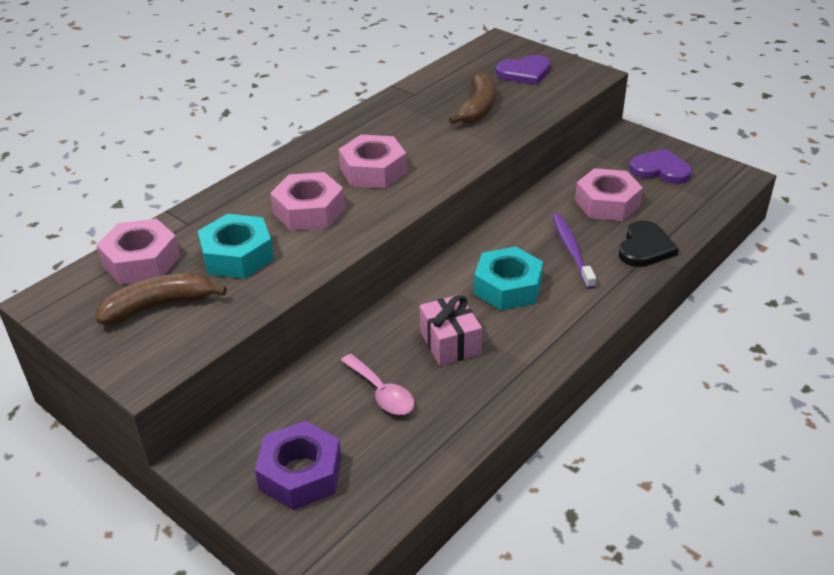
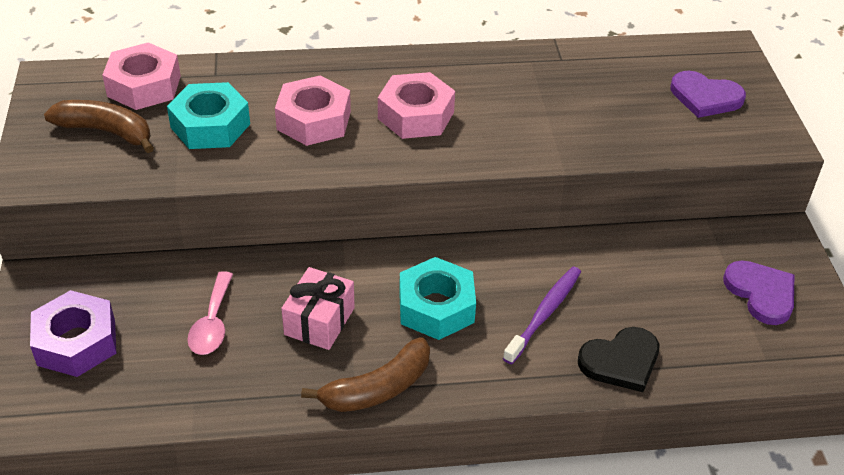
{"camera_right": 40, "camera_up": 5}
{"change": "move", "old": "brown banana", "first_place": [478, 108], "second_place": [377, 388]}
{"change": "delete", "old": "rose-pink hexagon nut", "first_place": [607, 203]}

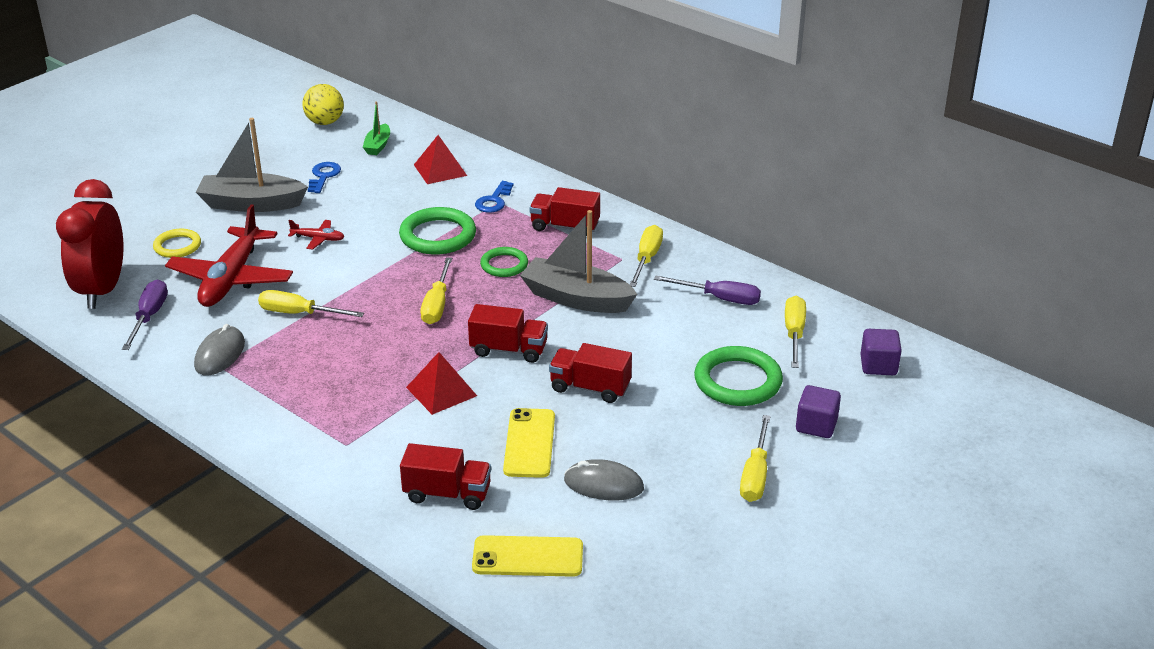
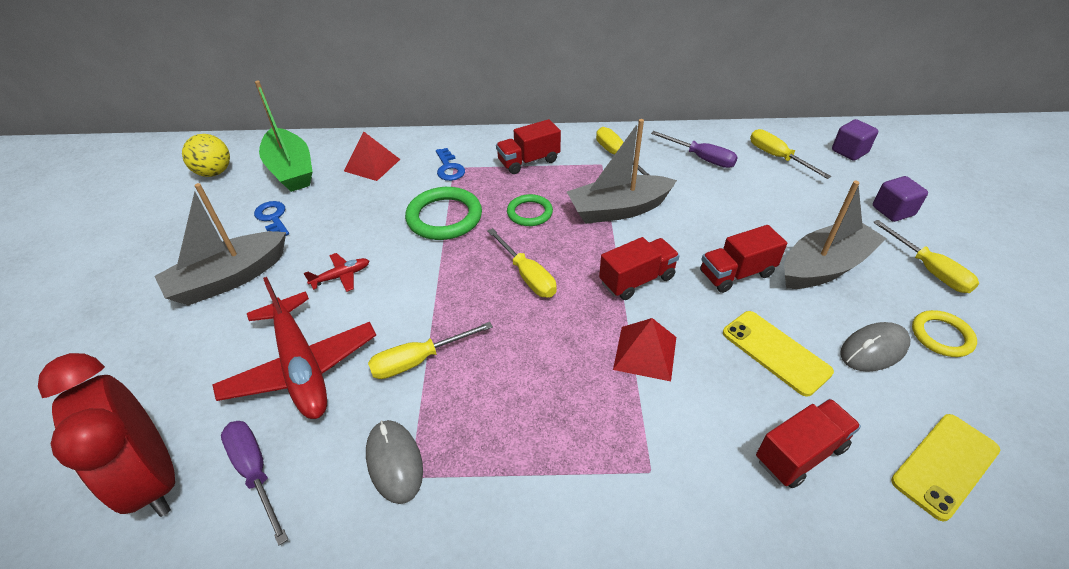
{"camera_right": -40, "camera_up": 10}
{"change": "resize", "old": "leaf-green sailboat", "first_place": [378, 146], "second_place": [291, 170], "factor": 1.97}
{"change": "rotate", "old": "royal purple hand screwdriver", "first_place": [719, 298], "second_place": [701, 158], "degrees": 60}
{"change": "insert", "new": "ash-grey sailboat", "second_place": [824, 267]}
{"change": "move", "old": "golden ring", "first_place": [177, 246], "second_place": [941, 336]}
{"change": "delete", "old": "leaf-green ring", "first_place": [737, 381]}

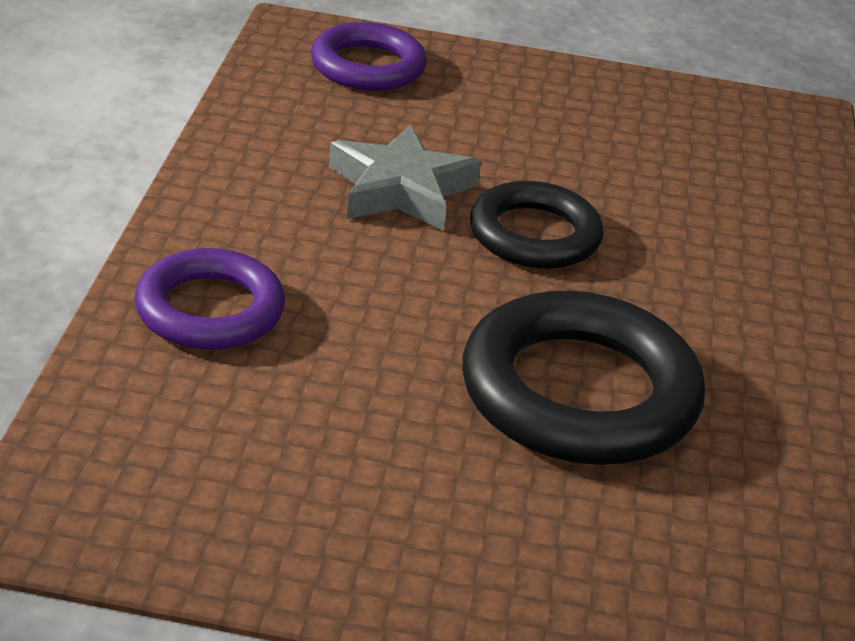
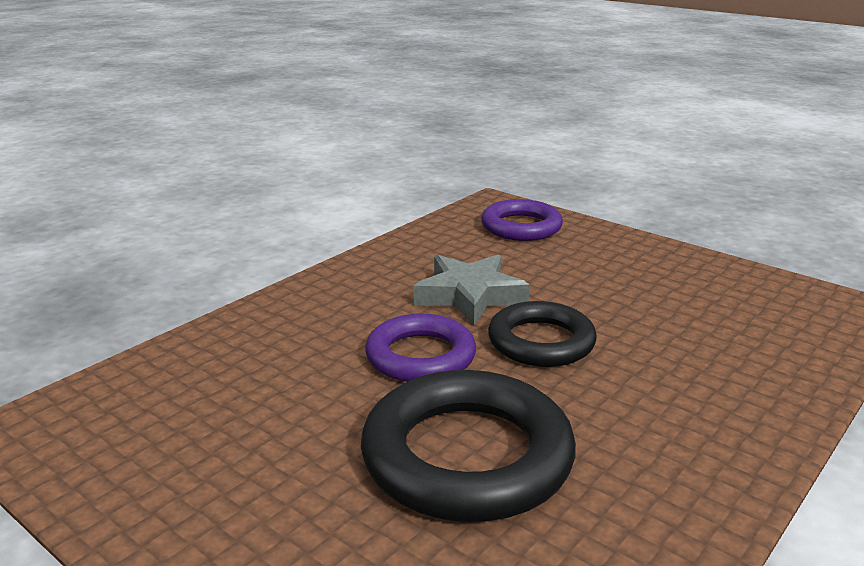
{"camera_right": 35, "camera_up": -10}
{"change": "move", "old": "royal purple ring", "first_place": [210, 310], "second_place": [420, 356]}

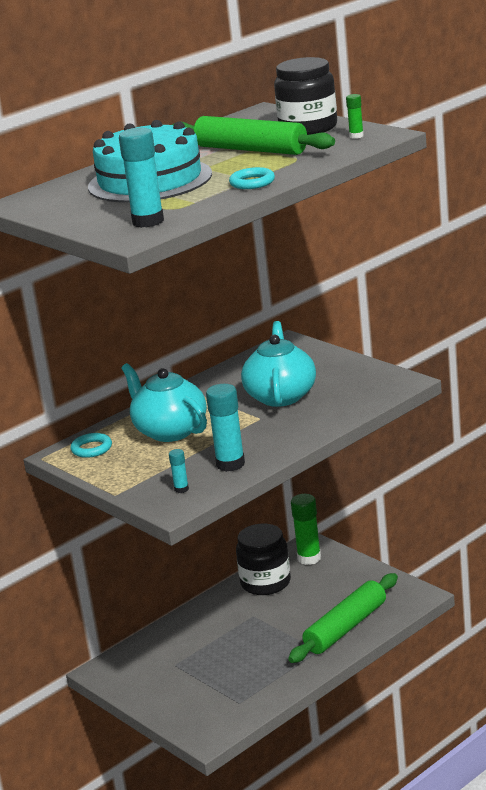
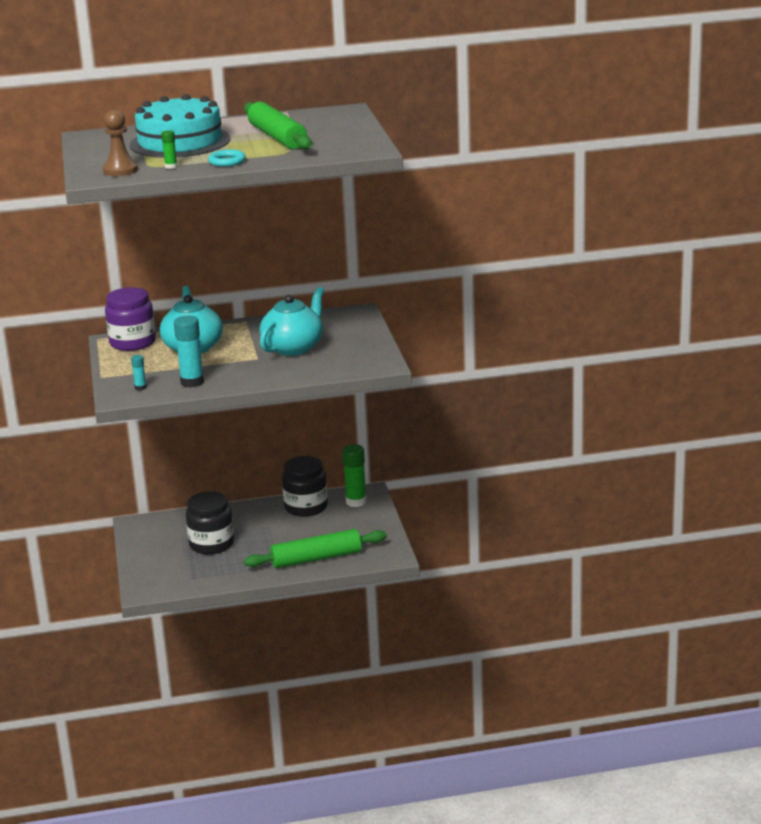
{"camera_right": 30, "camera_up": 0}
{"change": "replace", "old": "turquoise glue", "new": "brown pawn", "first_place": [148, 221], "second_place": [120, 170]}
{"change": "replace", "old": "turquoise ring", "new": "royal purple preserve jar", "first_place": [91, 449], "second_place": [132, 342]}
{"change": "move", "old": "leaf-green glue", "first_place": [356, 136], "second_place": [171, 167]}
{"change": "move", "old": "black preserve jar", "first_place": [308, 128], "second_place": [211, 544]}

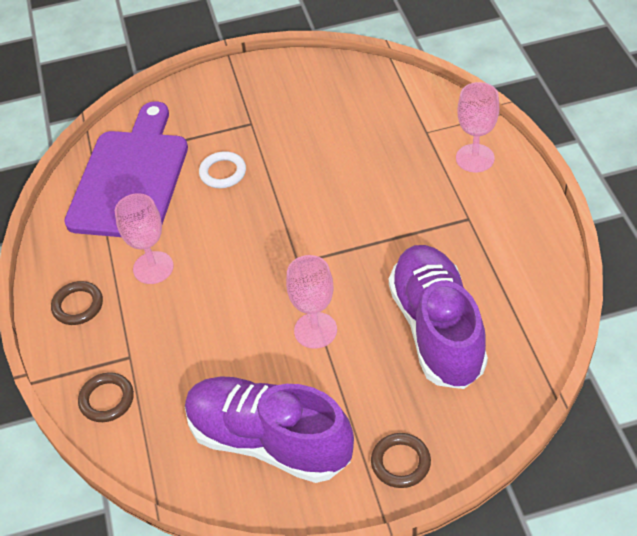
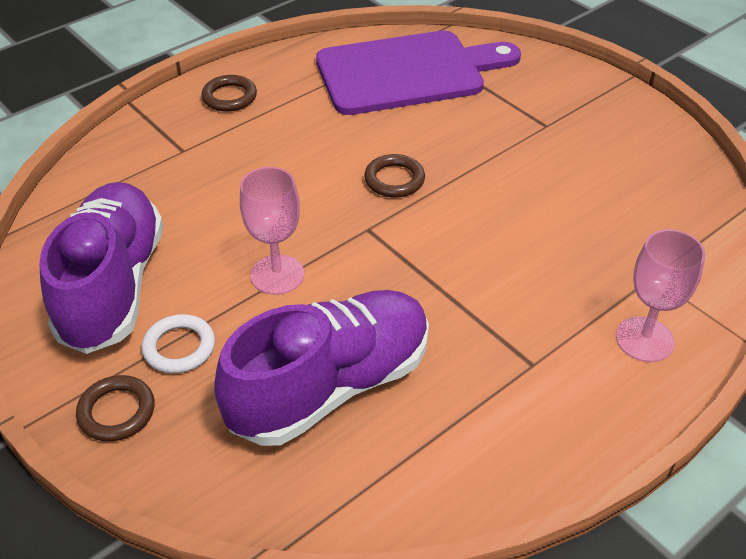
{"camera_right": 60, "camera_up": -5}
{"change": "move", "old": "snow-white ring", "first_place": [223, 172], "second_place": [179, 347]}
{"change": "move", "old": "brown ring", "first_place": [107, 399], "second_place": [394, 180]}
{"change": "delete", "old": "rose-pink chalice", "first_place": [153, 268]}

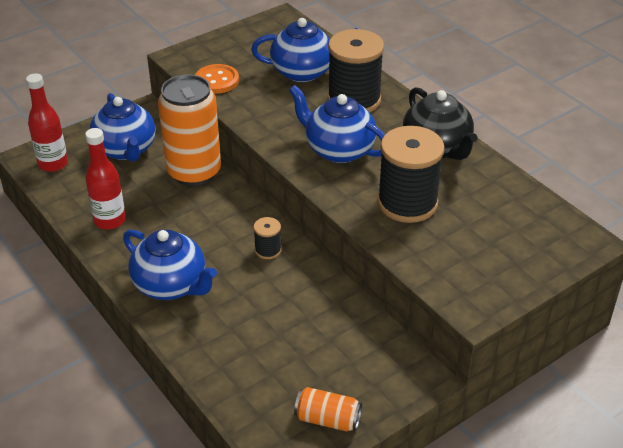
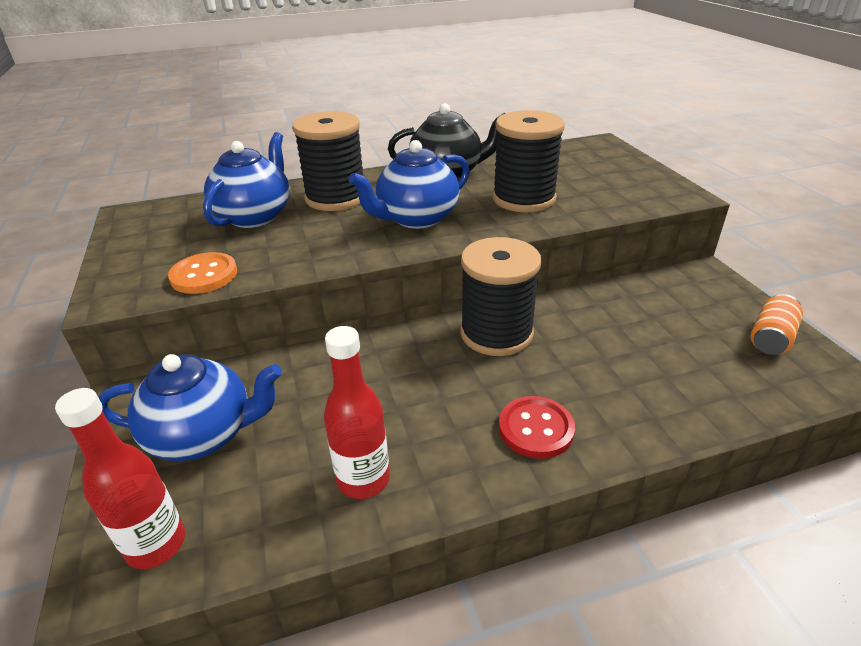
{"camera_right": -70, "camera_up": -5}
{"change": "resize", "old": "black spool", "first_place": [268, 250], "second_place": [496, 333], "factor": 2.19}
{"change": "replace", "old": "blue china teapot", "new": "red sewing button", "first_place": [171, 285], "second_place": [536, 429]}
{"change": "delete", "old": "bright orange tin", "first_place": [194, 172]}

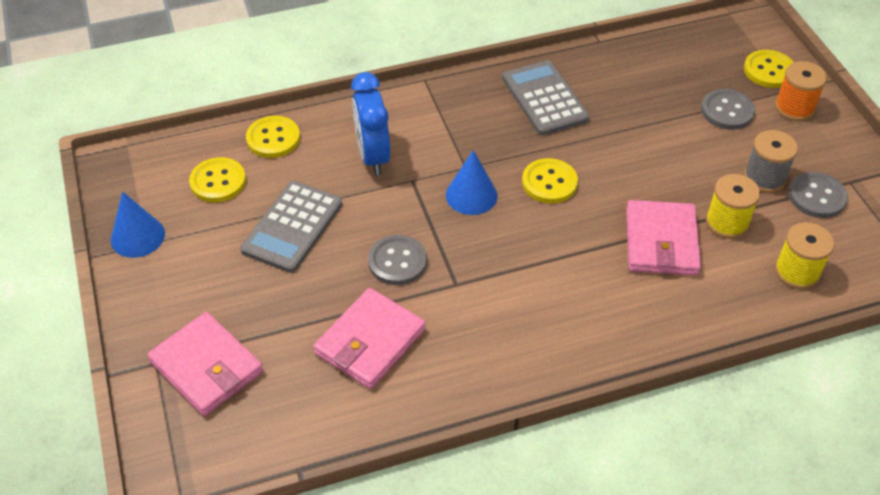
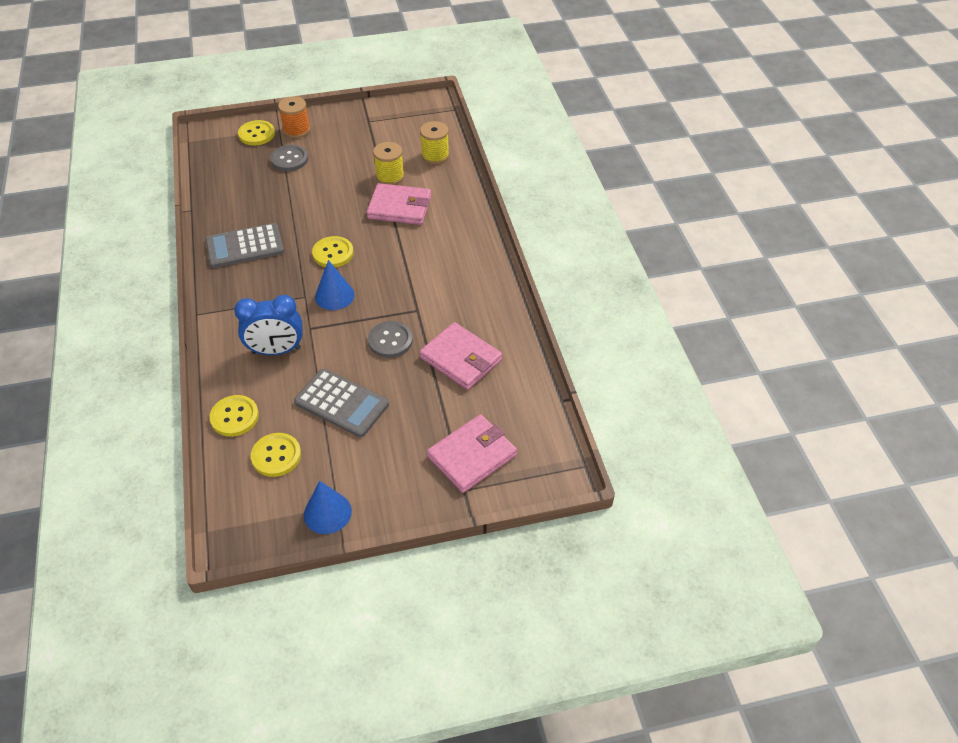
{"camera_right": -85, "camera_up": 0}
{"change": "delete", "old": "ash-grey spool", "first_place": [764, 178]}
{"change": "delete", "old": "ash-grey sewing button", "first_place": [817, 196]}

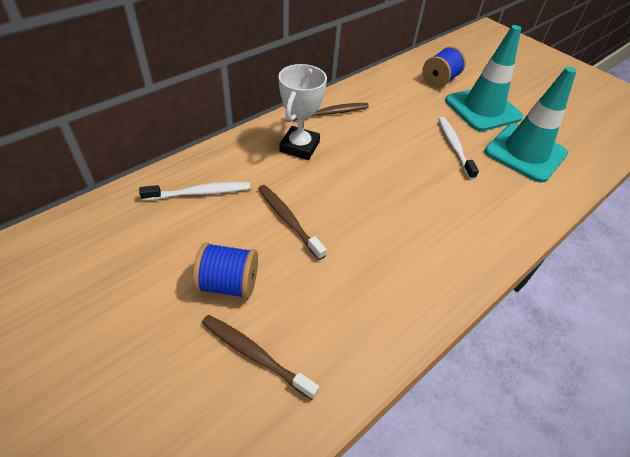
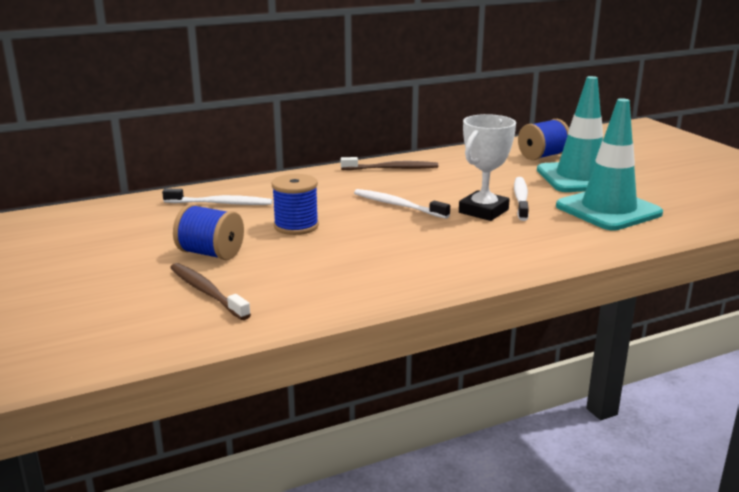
{"camera_right": 20, "camera_up": -25}
{"change": "replace", "old": "brown tooth brush", "new": "blue spool", "first_place": [288, 220], "second_place": [296, 226]}
{"change": "insert", "new": "snow-white tooth brush", "second_place": [398, 205]}
{"change": "move", "old": "snow-white award cup", "first_place": [299, 147], "second_place": [483, 211]}

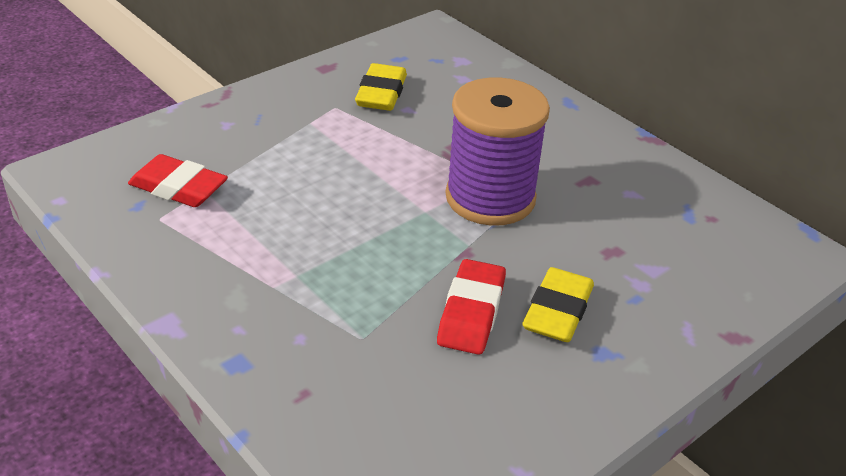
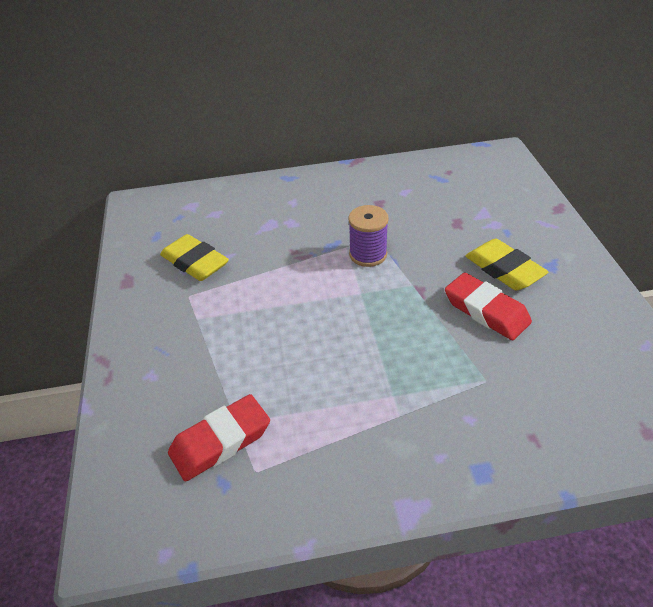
{"camera_right": -55, "camera_up": 5}
{"change": "resize", "old": "royal purple spool", "first_place": [490, 198], "second_place": [368, 254], "factor": 0.53}

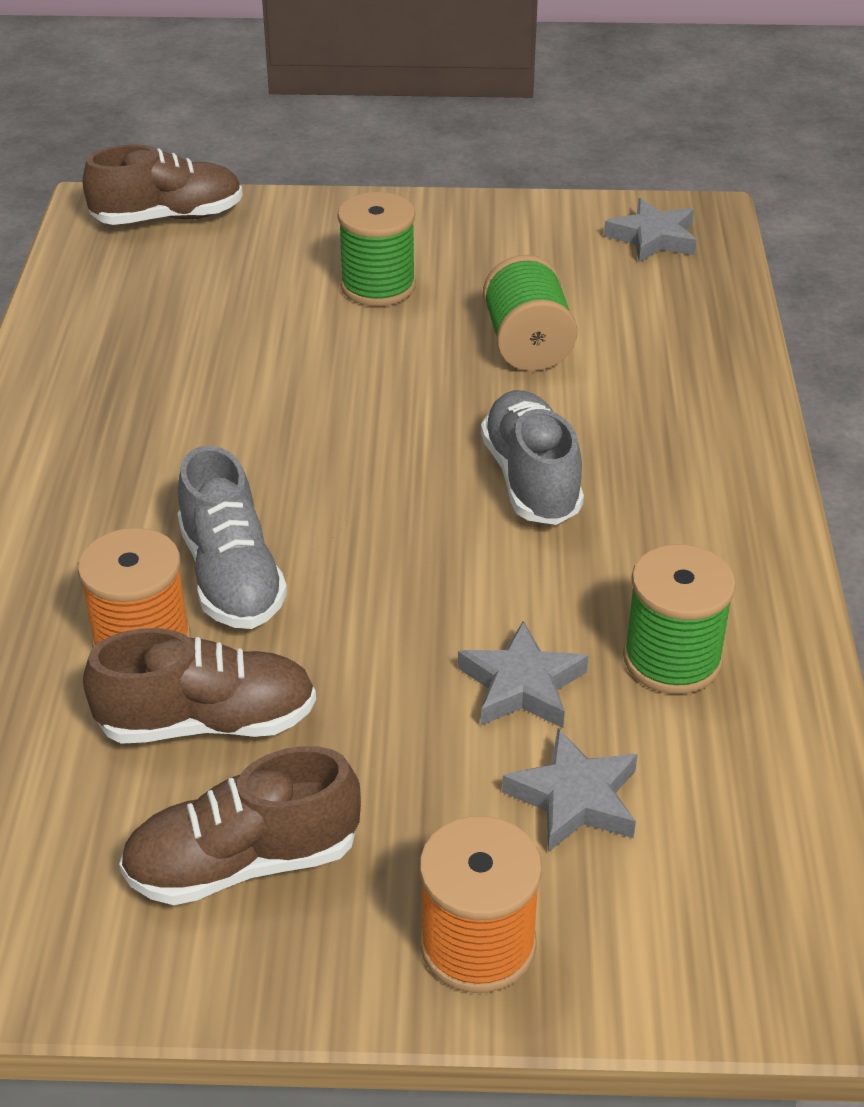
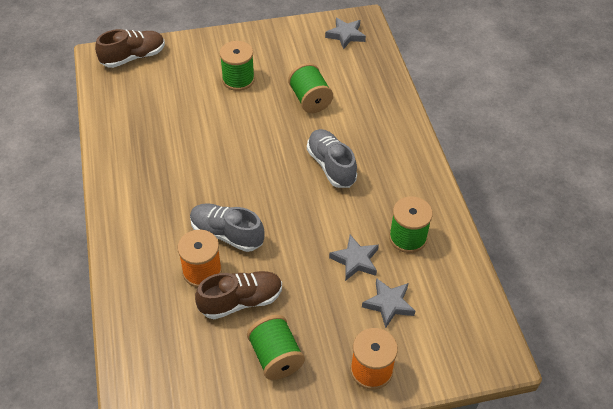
{"camera_right": -15, "camera_up": 10}
{"change": "rotate", "old": "ash-grey sneaker", "first_place": [231, 576], "second_place": [227, 234], "degrees": 150}
{"change": "replace", "old": "brown sneaker", "new": "leaf-green spool", "first_place": [243, 862], "second_place": [276, 357]}

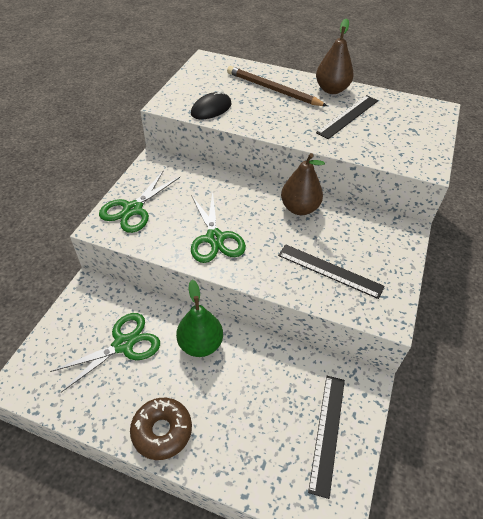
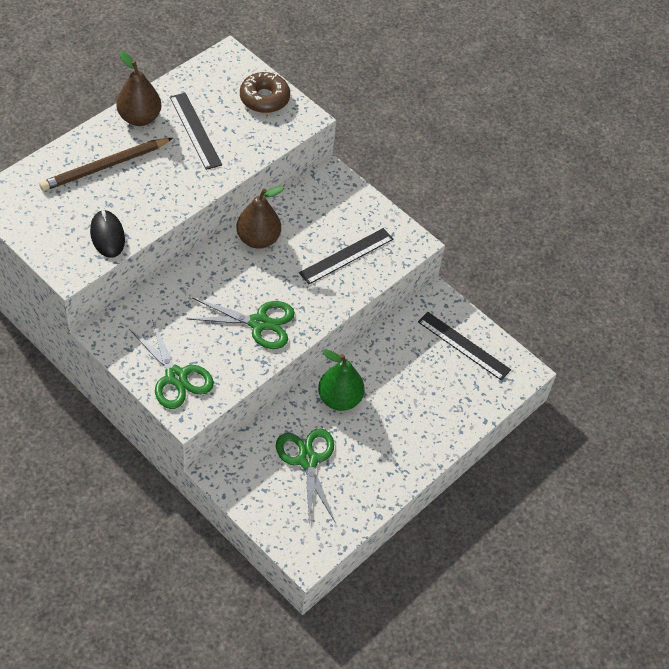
{"camera_right": -70, "camera_up": 5}
{"change": "move", "old": "brown glazed donut", "first_place": [162, 431], "second_place": [264, 98]}

